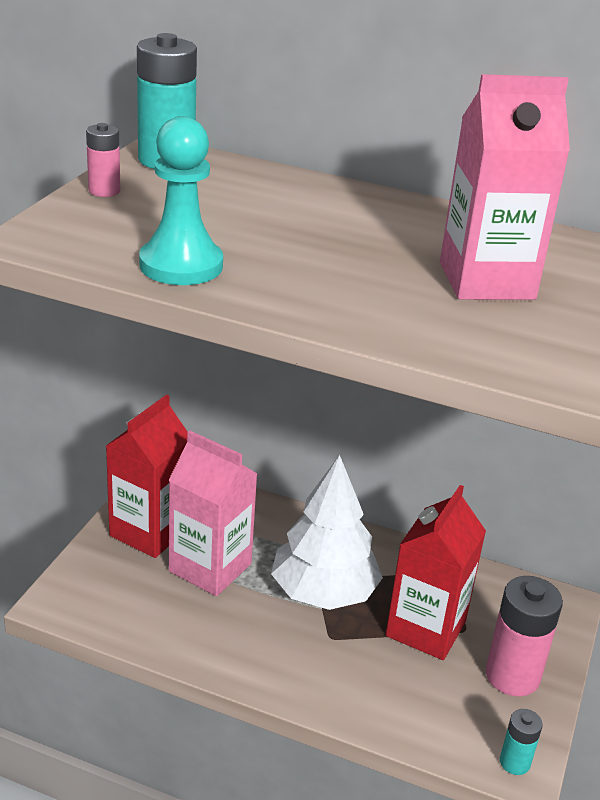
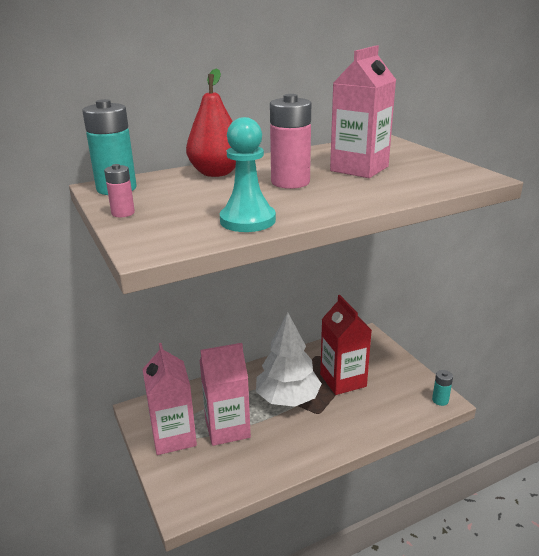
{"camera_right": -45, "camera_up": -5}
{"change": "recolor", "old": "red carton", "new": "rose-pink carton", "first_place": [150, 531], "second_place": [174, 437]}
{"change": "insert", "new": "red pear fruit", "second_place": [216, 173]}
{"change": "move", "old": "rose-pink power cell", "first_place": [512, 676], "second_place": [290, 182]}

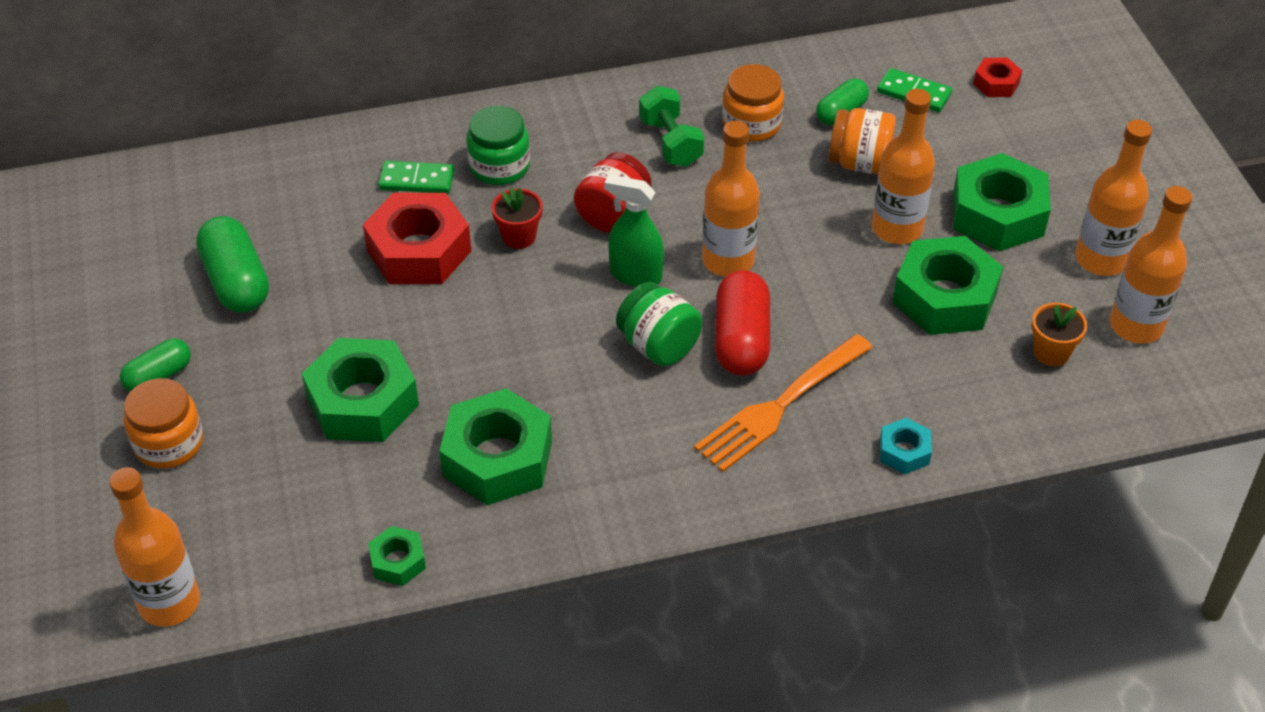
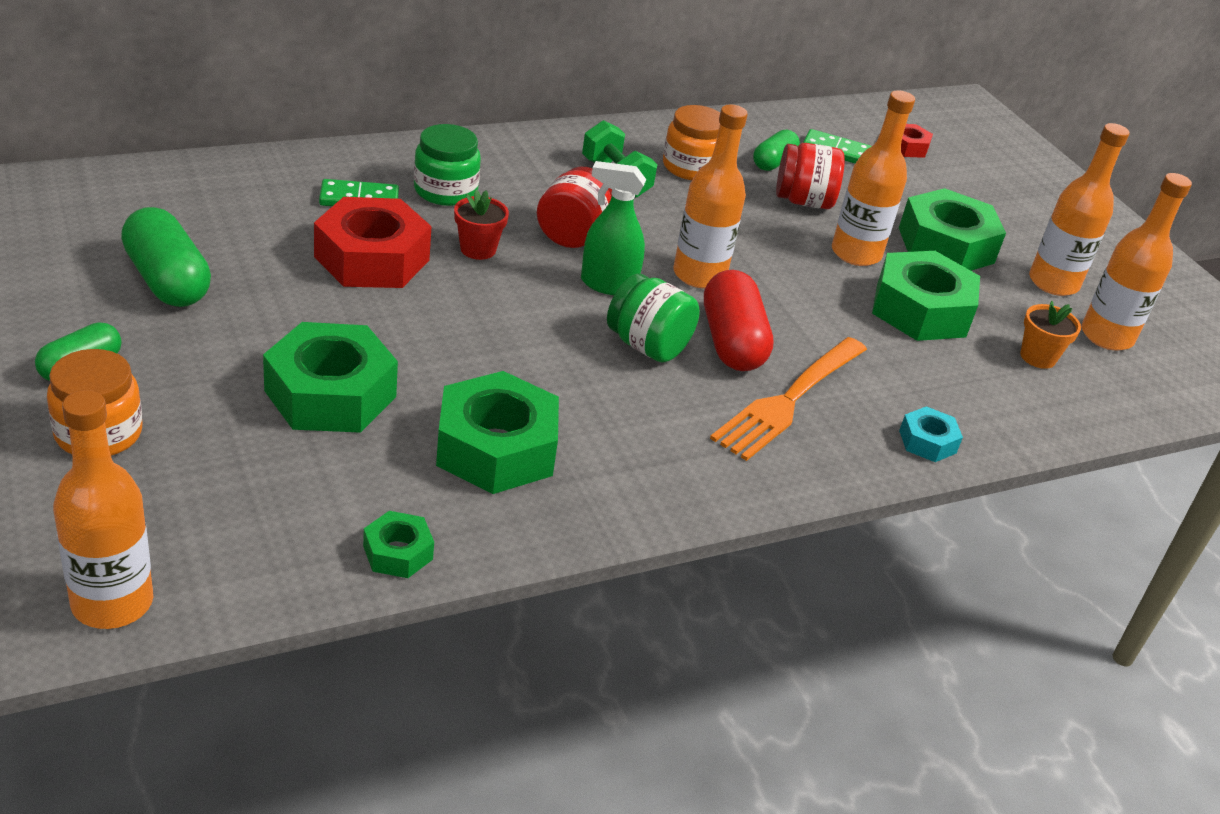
{"camera_right": -15, "camera_up": -10}
{"change": "recolor", "old": "bright orange preserve jar", "new": "red preserve jar", "first_place": [860, 163], "second_place": [803, 201]}

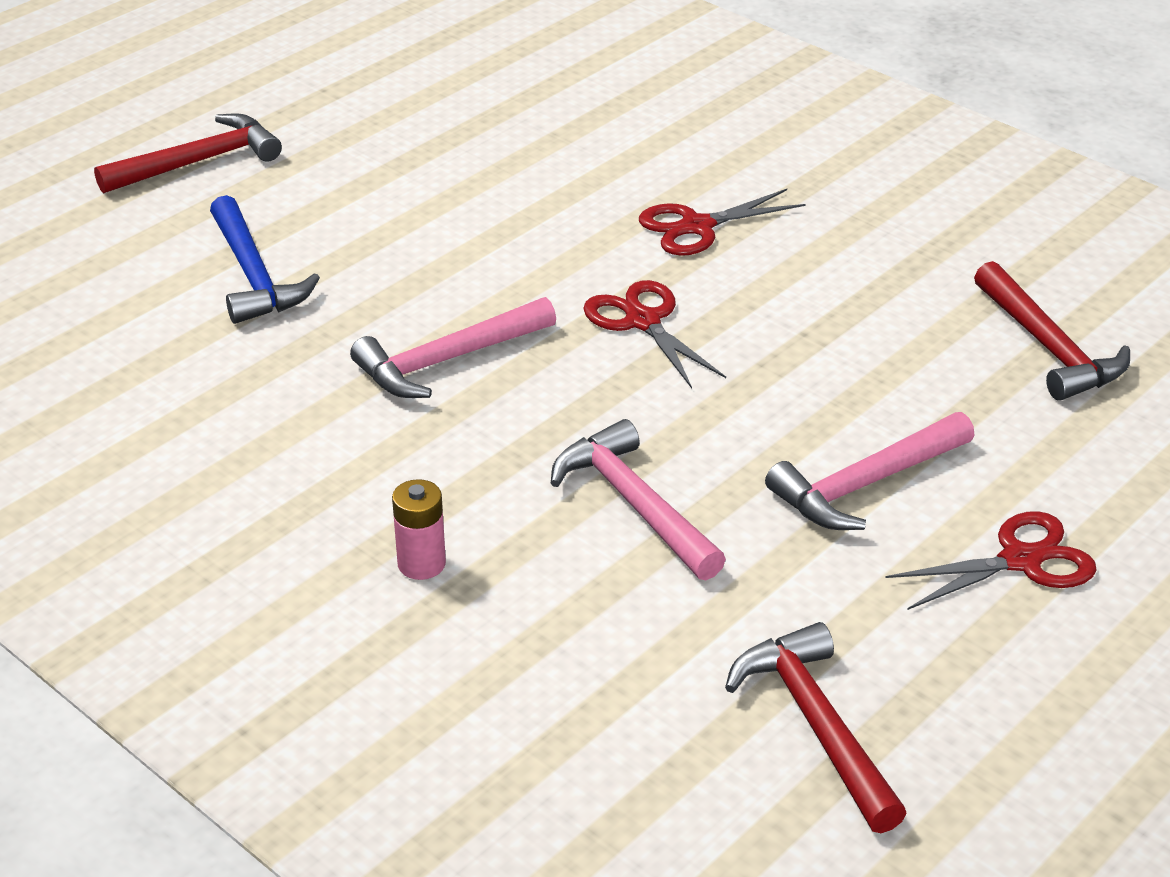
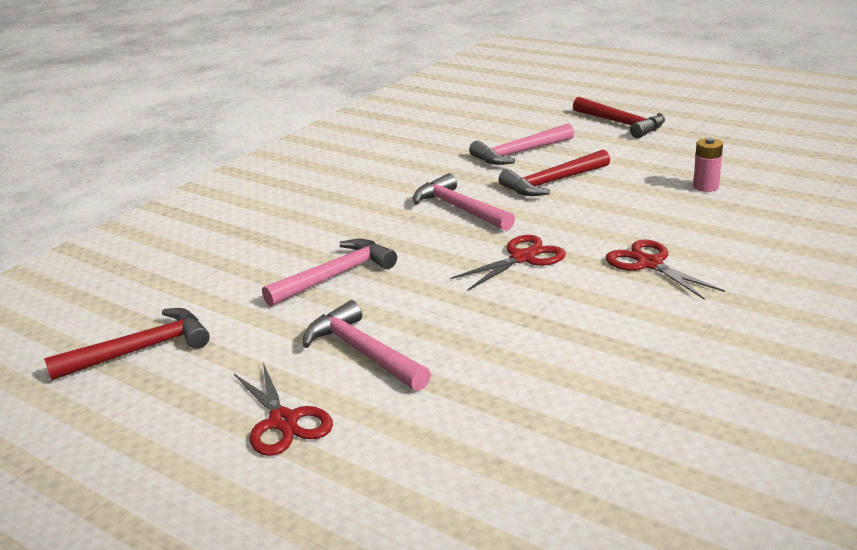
{"camera_right": 85, "camera_up": -10}
{"change": "recolor", "old": "blue hammer", "new": "rose-pink hammer", "first_place": [253, 276], "second_place": [519, 153]}
{"change": "move", "old": "red hammer", "first_place": [1048, 347], "second_place": [552, 182]}
{"change": "move", "old": "rose-pink power cell", "first_place": [421, 564], "second_place": [705, 187]}

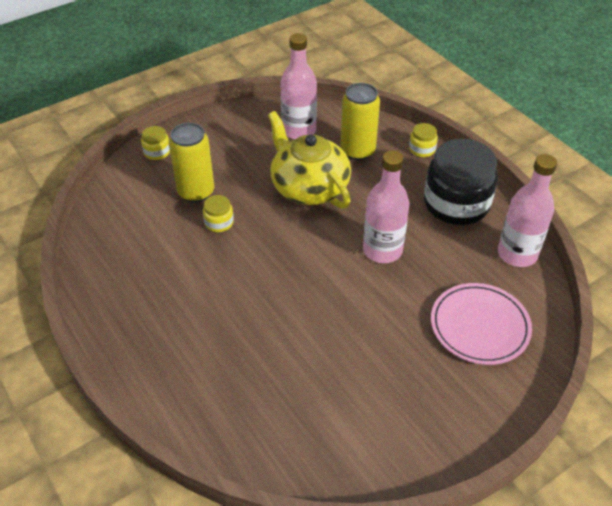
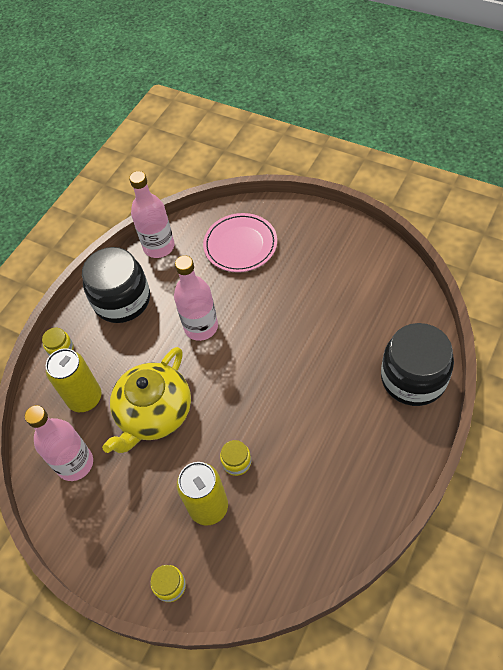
{"camera_right": -110, "camera_up": 10}
{"change": "insert", "new": "black preserve jar", "second_place": [413, 378]}

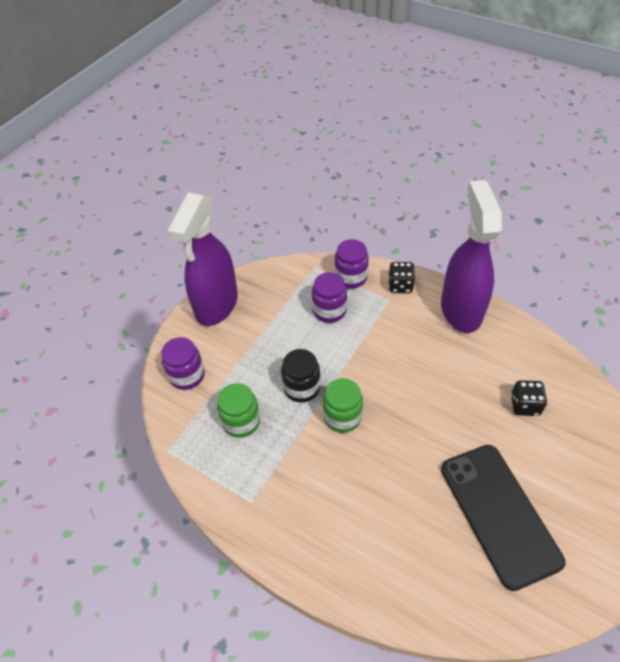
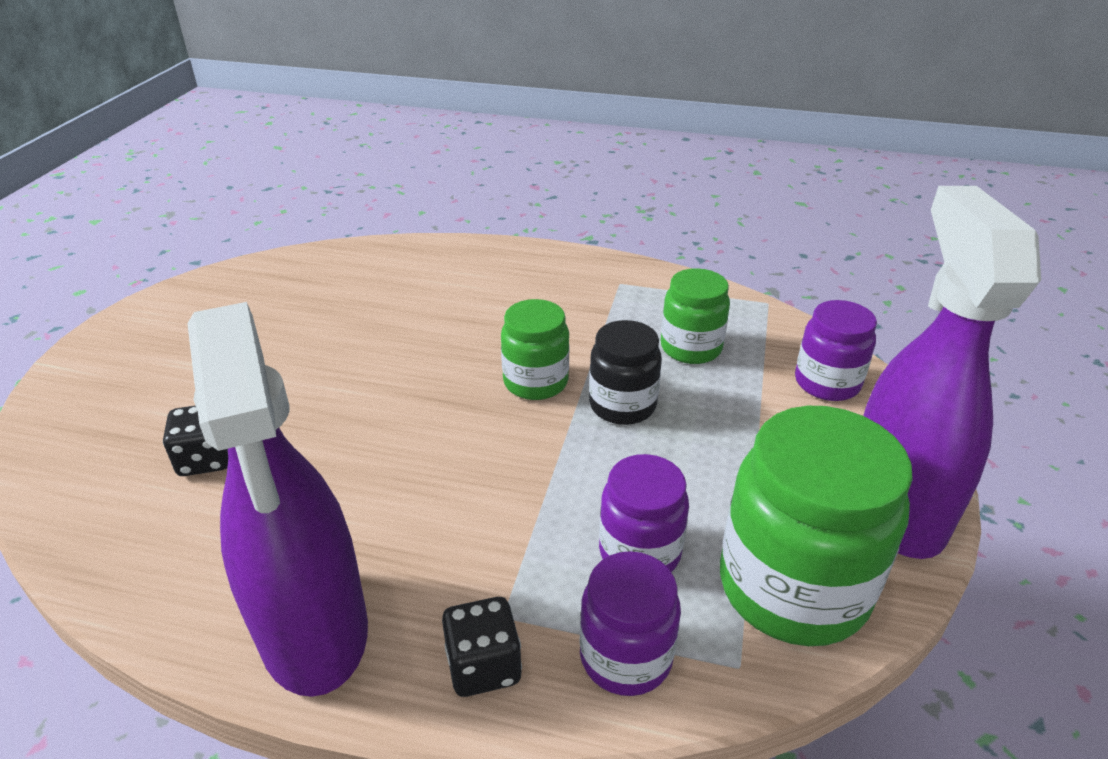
{"camera_right": 160, "camera_up": -15}
{"change": "insert", "new": "leaf-green preserve jar", "second_place": [793, 587]}
{"change": "delete", "old": "black phone", "first_place": [499, 514]}

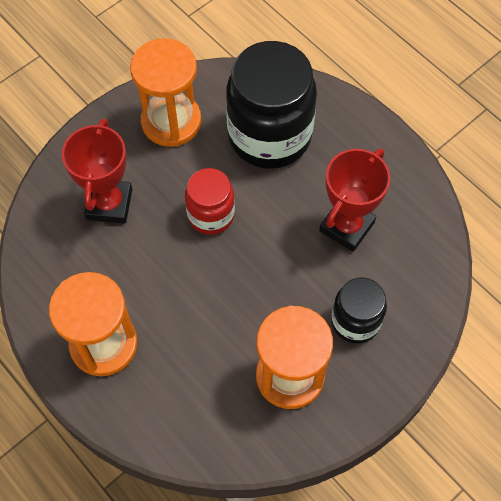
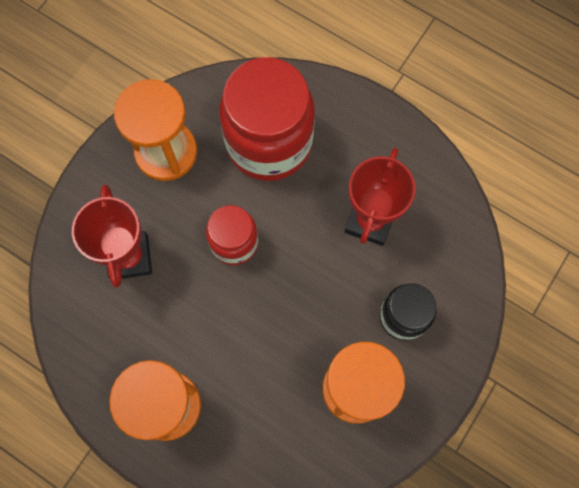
{"camera_right": -15, "camera_up": 10}
{"change": "recolor", "old": "black preserve jar", "new": "red preserve jar", "first_place": [269, 136], "second_place": [269, 143]}

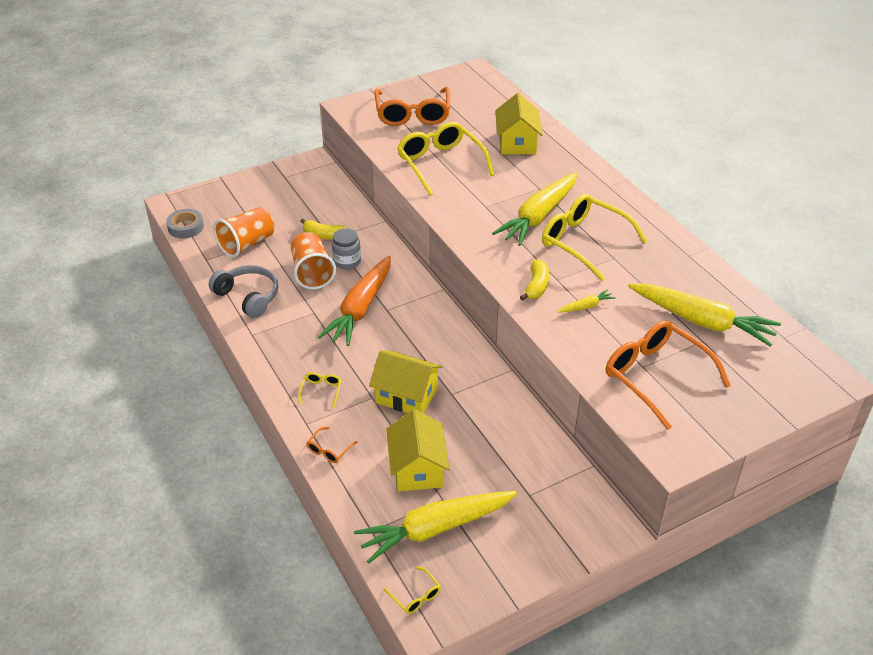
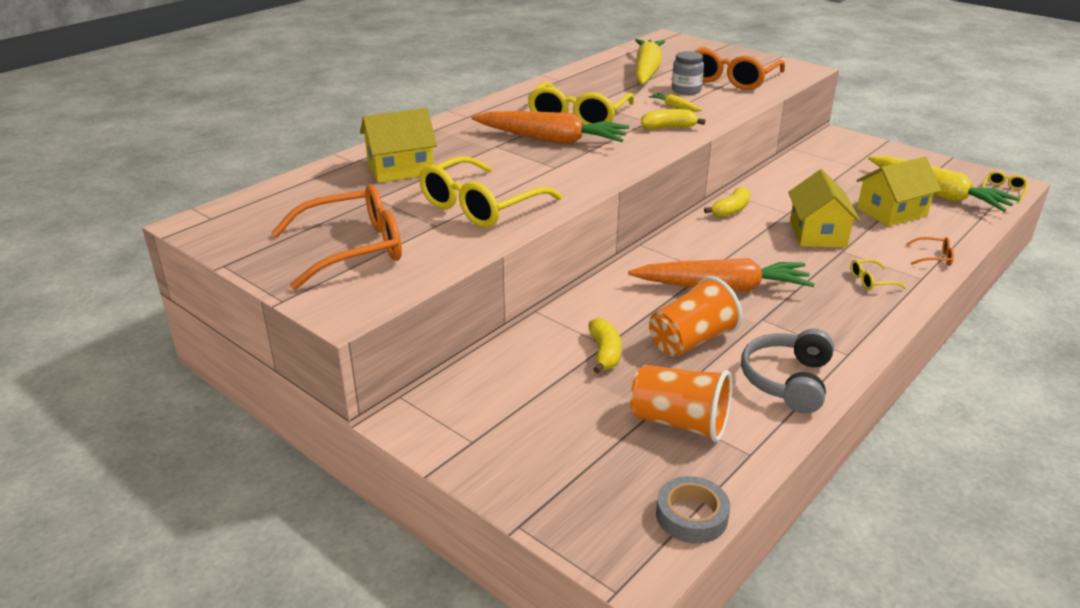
{"camera_right": -110, "camera_up": -10}
{"change": "recolor", "old": "golden carrot", "new": "bright orange carrot", "first_place": [538, 216], "second_place": [552, 140]}
{"change": "move", "old": "ash-grey preserve jar", "first_place": [347, 261], "second_place": [686, 90]}
{"change": "insert", "new": "golden banana", "second_place": [731, 210]}

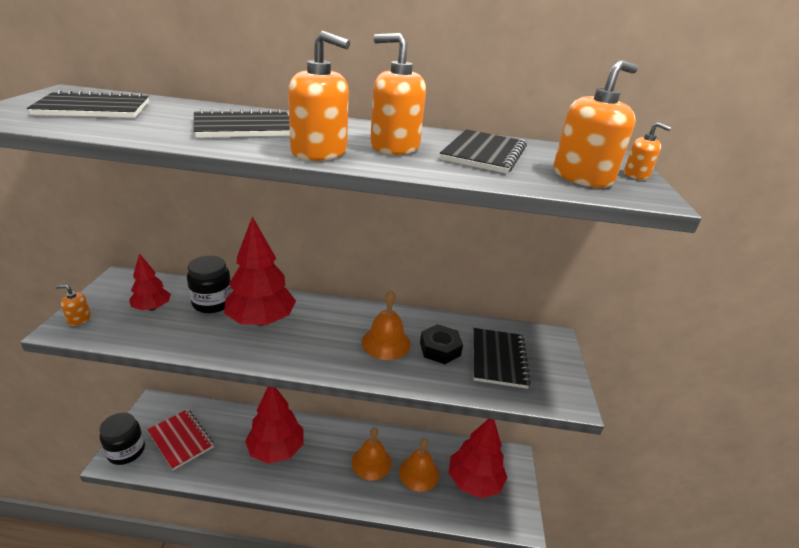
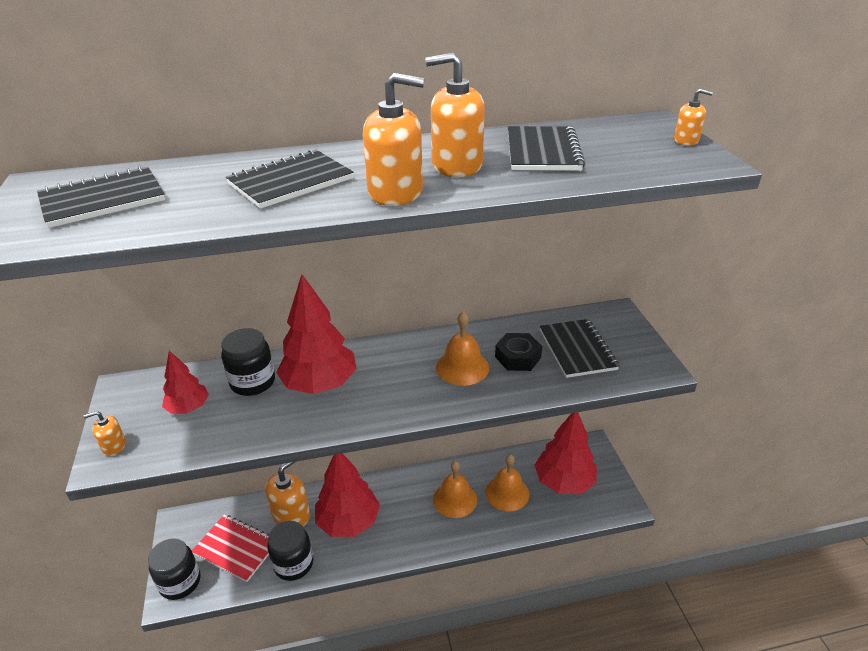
{"camera_right": -15, "camera_up": 5}
{"change": "move", "old": "bright orange soap dispenser", "first_place": [582, 177], "second_place": [291, 515]}
{"change": "insert", "new": "black preserve jar", "second_place": [293, 564]}

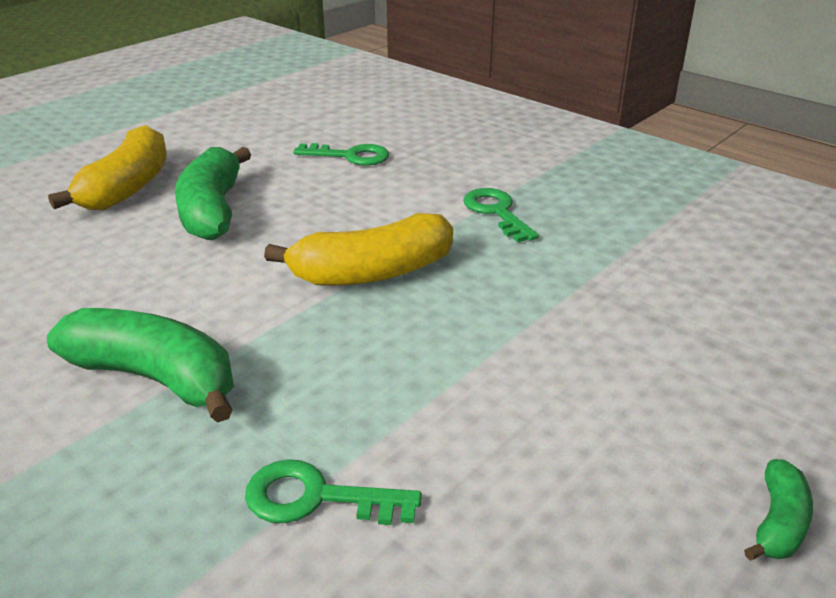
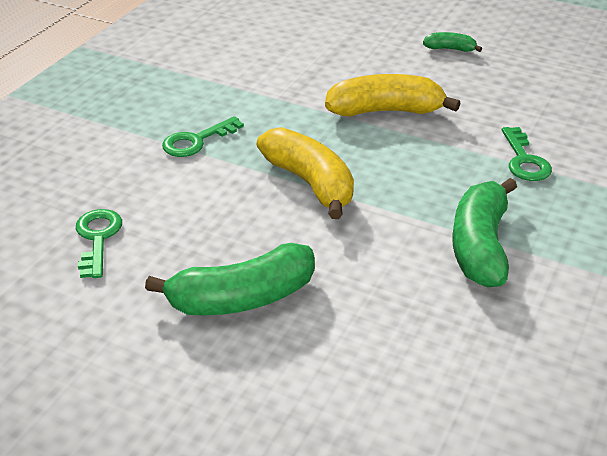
{"camera_right": -105, "camera_up": 5}
{"change": "move", "old": "golden banana", "first_place": [127, 187], "second_place": [386, 111]}

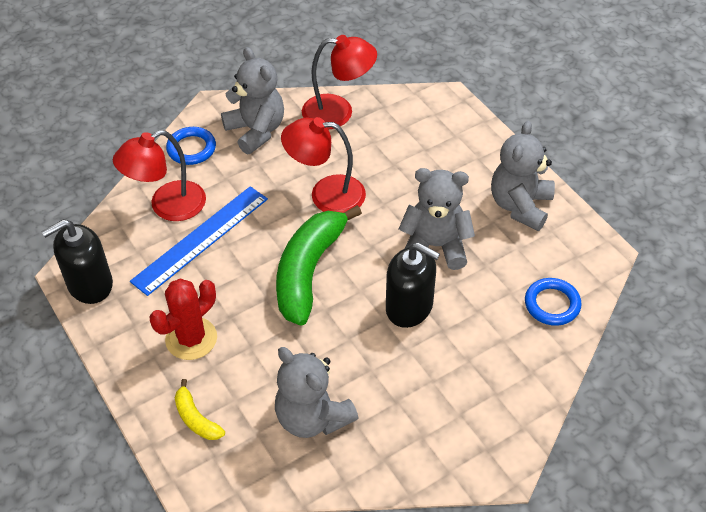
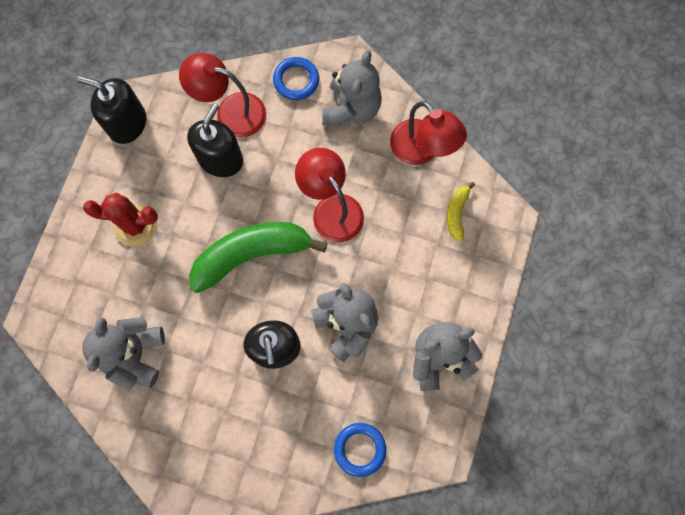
{"camera_right": 50, "camera_up": 25}
{"change": "replace", "old": "blue straightedge", "new": "black soap dispenser", "first_place": [201, 239], "second_place": [221, 159]}
{"change": "move", "old": "golden banana", "first_place": [196, 418], "second_place": [457, 213]}

